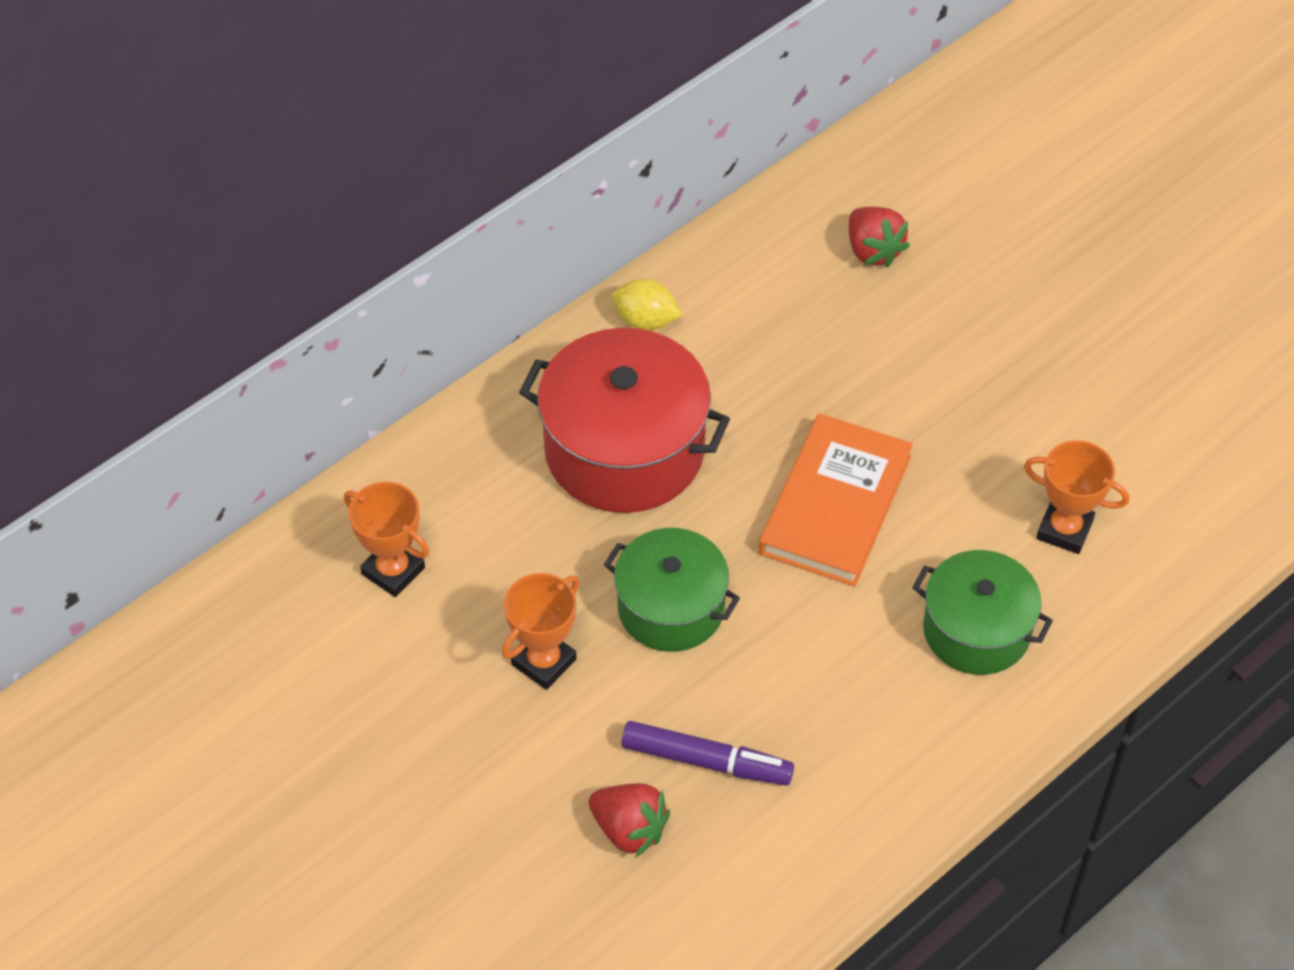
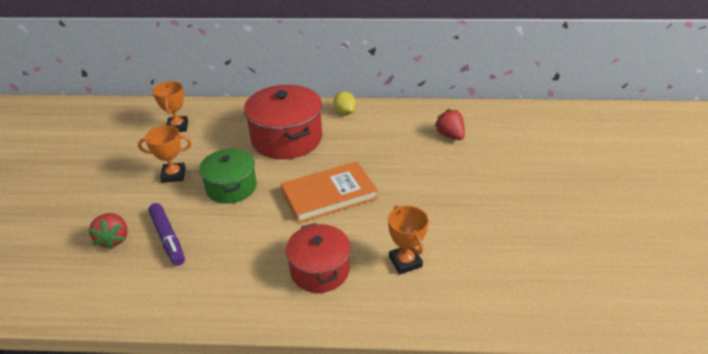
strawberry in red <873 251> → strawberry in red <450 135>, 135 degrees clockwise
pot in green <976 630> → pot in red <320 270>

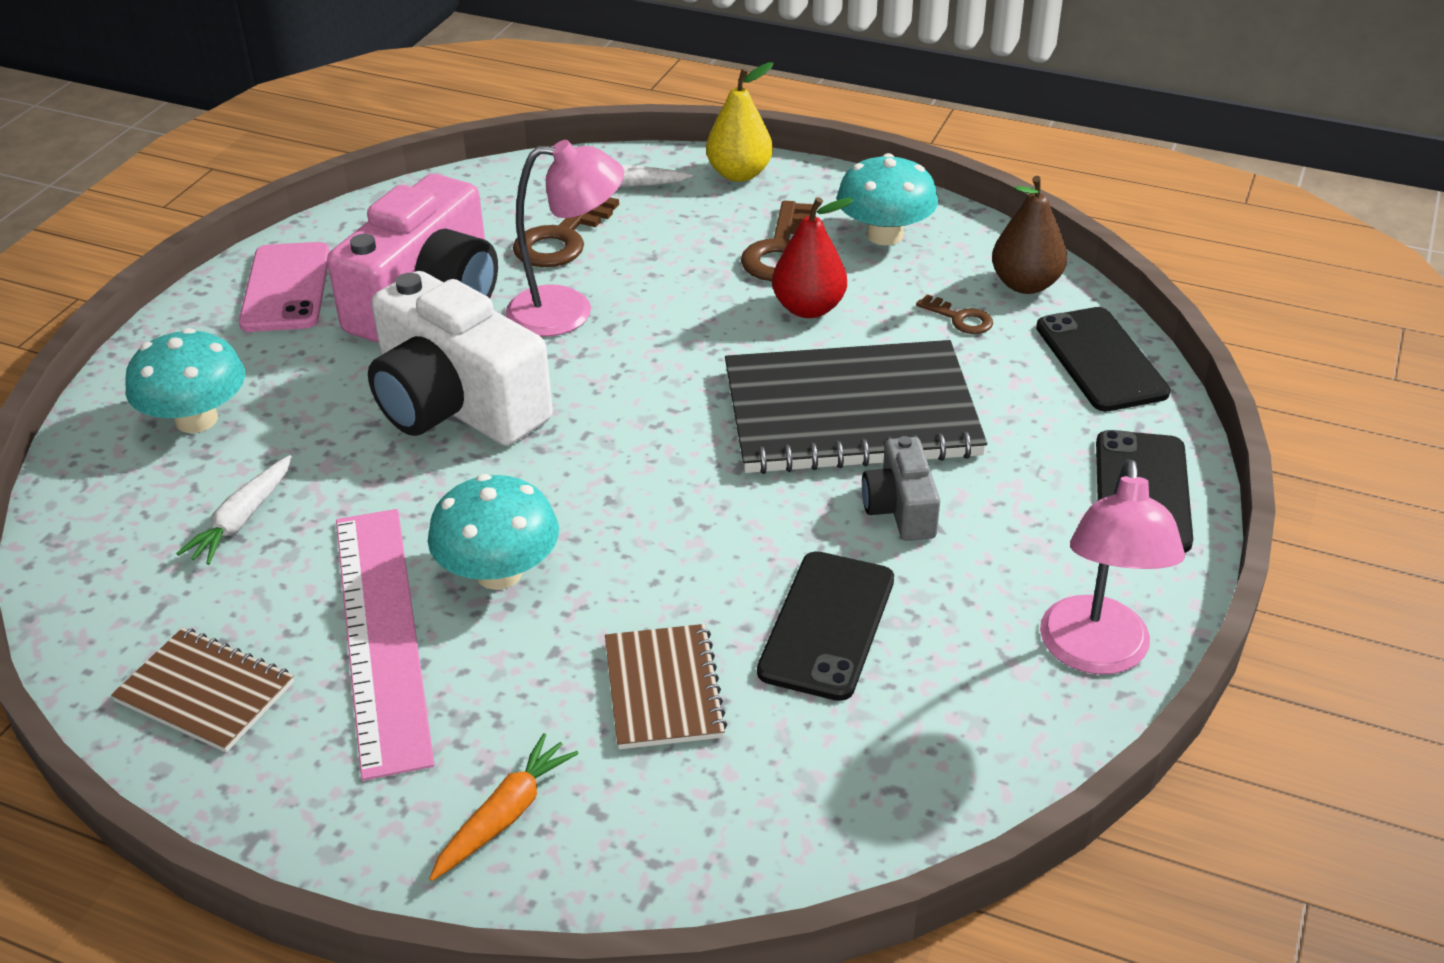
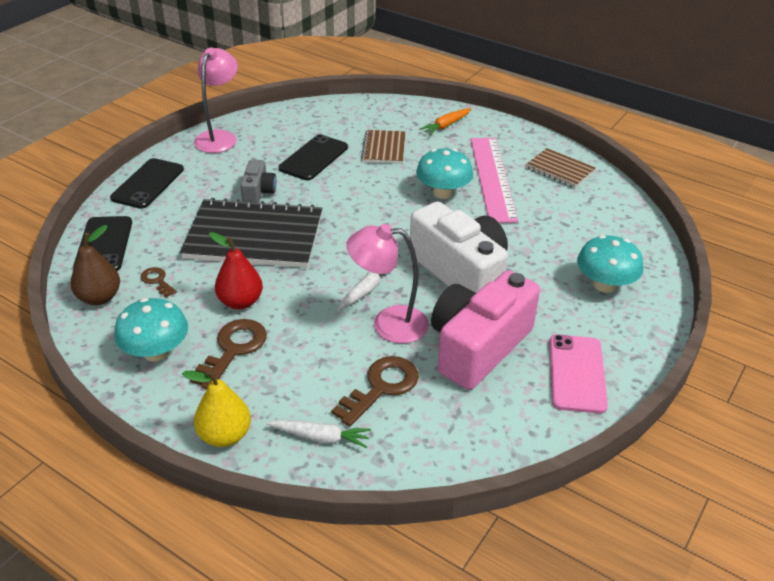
carrot in white <242 519> → carrot in white <366 290>, shifted

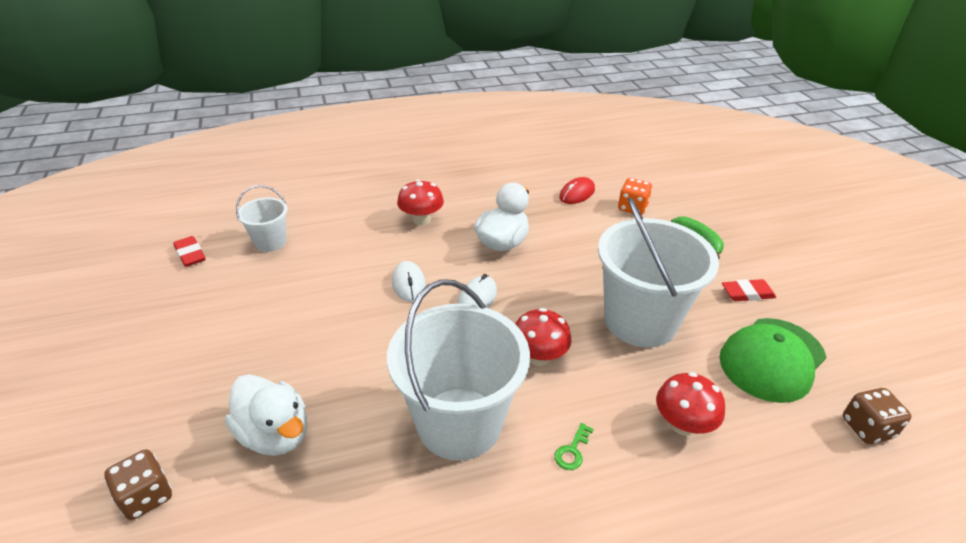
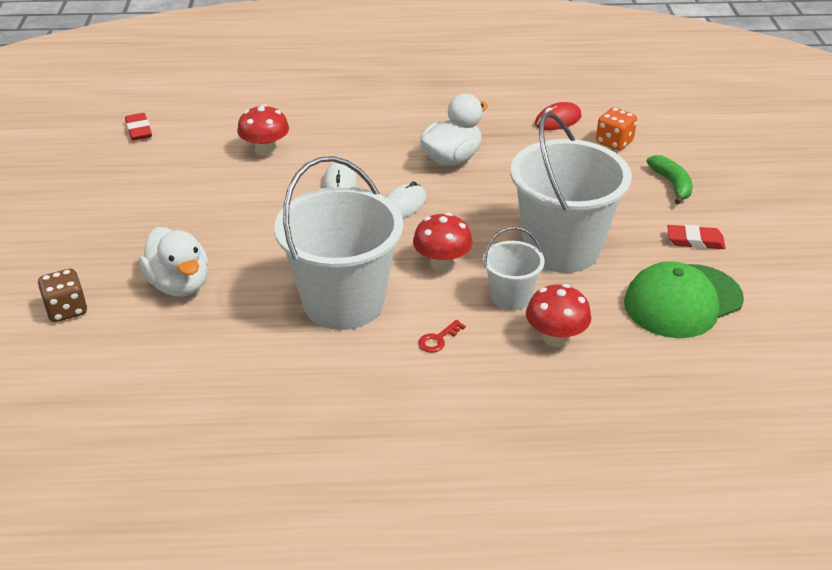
mushroom in red <421 219> → mushroom in red <265 150>, shifted
bucket in white <270 242> → bucket in white <510 297>, shifted
dice in brown <867 428> → -
key in green <572 451> → key in red <438 339>

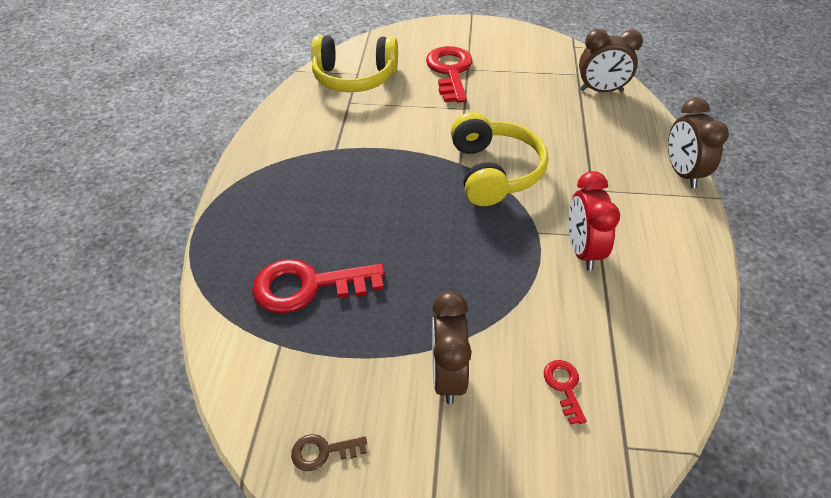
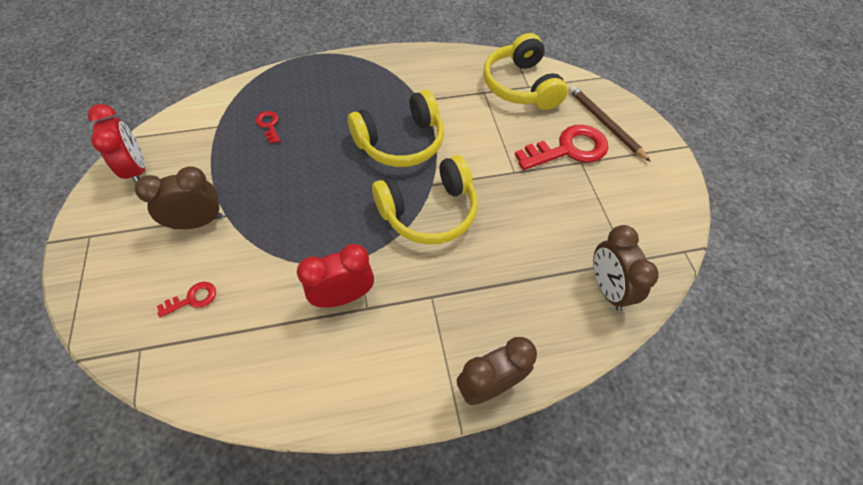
key in red <308 286> → key in red <269 125>, x0.47
key in brown <323 451> → clock in red <137 169>
- → pencil in brown <604 124>
- → headphones in yellow <401 142>

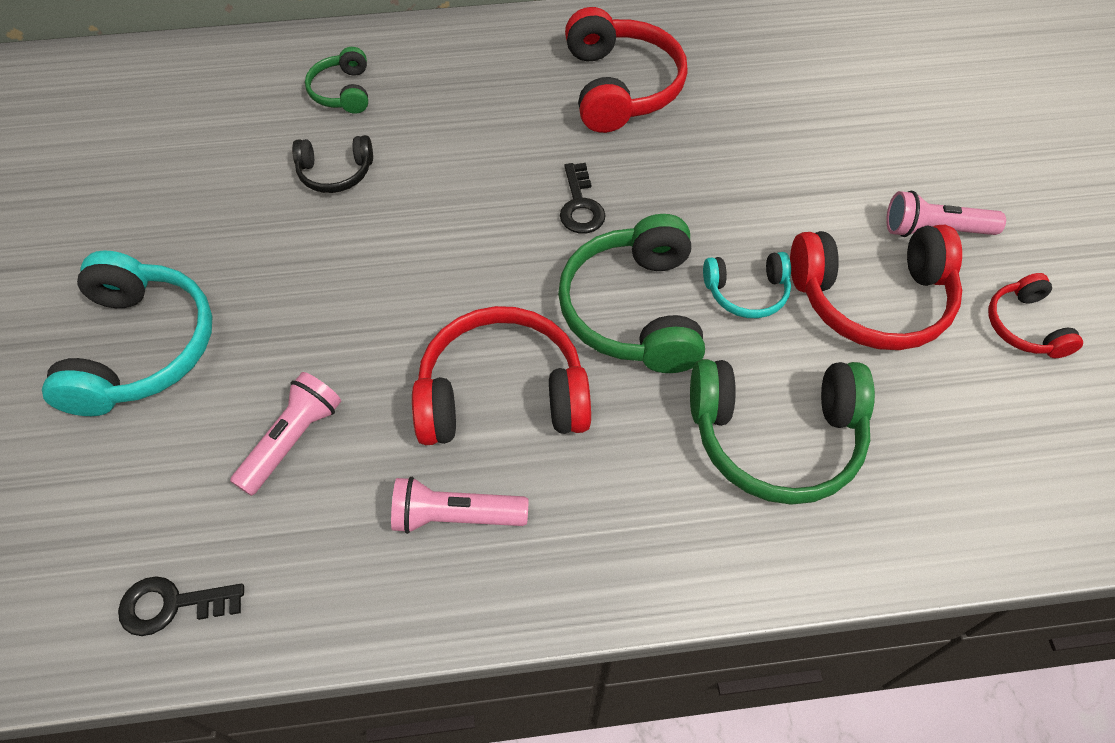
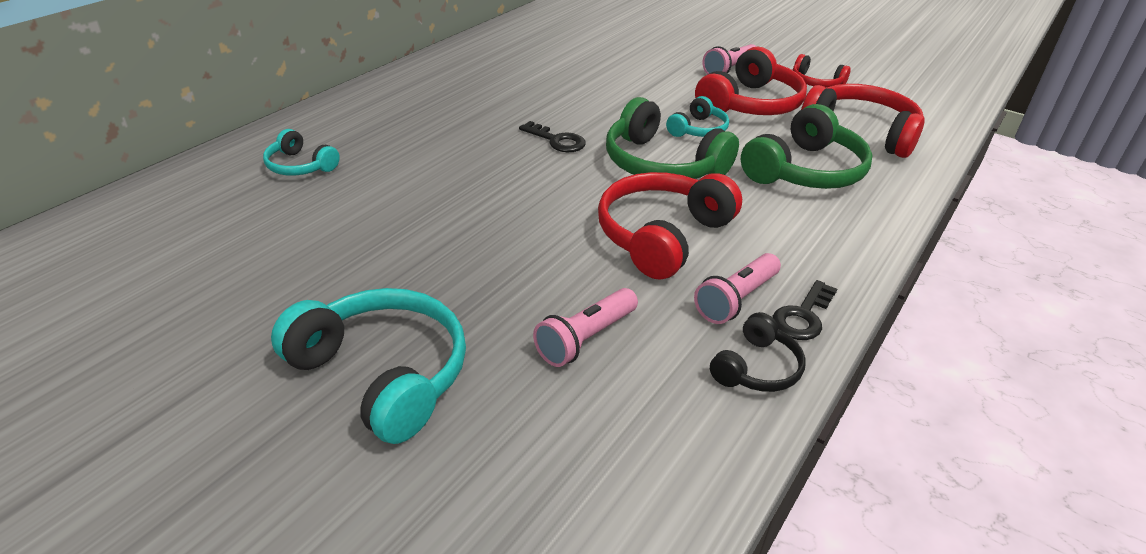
headphones in red <620 87> → headphones in red <861 132>, shifted
headphones in green <343 91> → headphones in turquoise <300 166>
headphones in black <335 173> → headphones in black <756 368>, shifted
flashlight in pink <293 440> → flashlight in pink <585 338>, 120 degrees counterclockwise
key in black <172 605> → key in black <803 316>, shifted

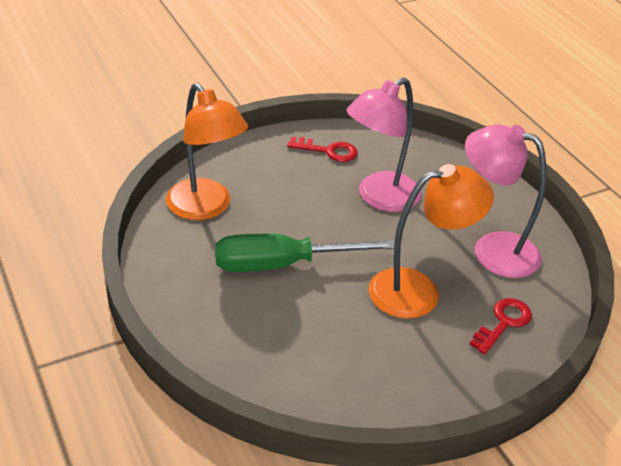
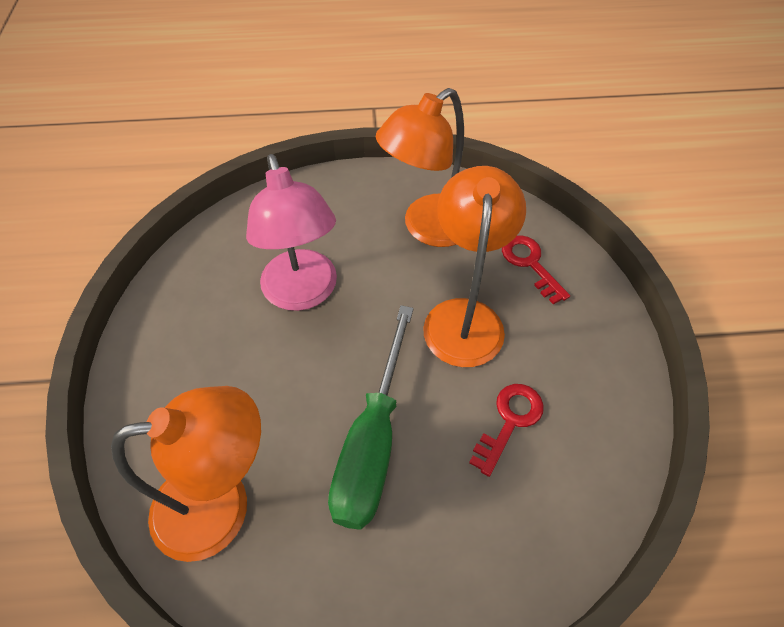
lamp in pink <492 249> → lamp in orange <427 228>
key in red <328 151> → key in red <509 422>, shifted

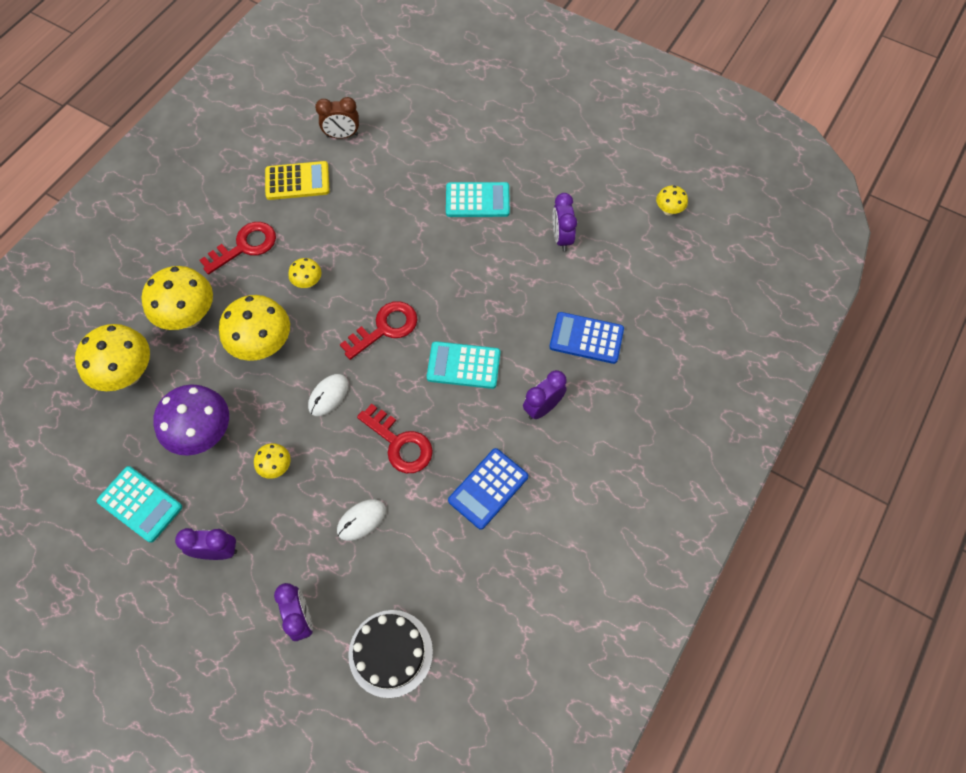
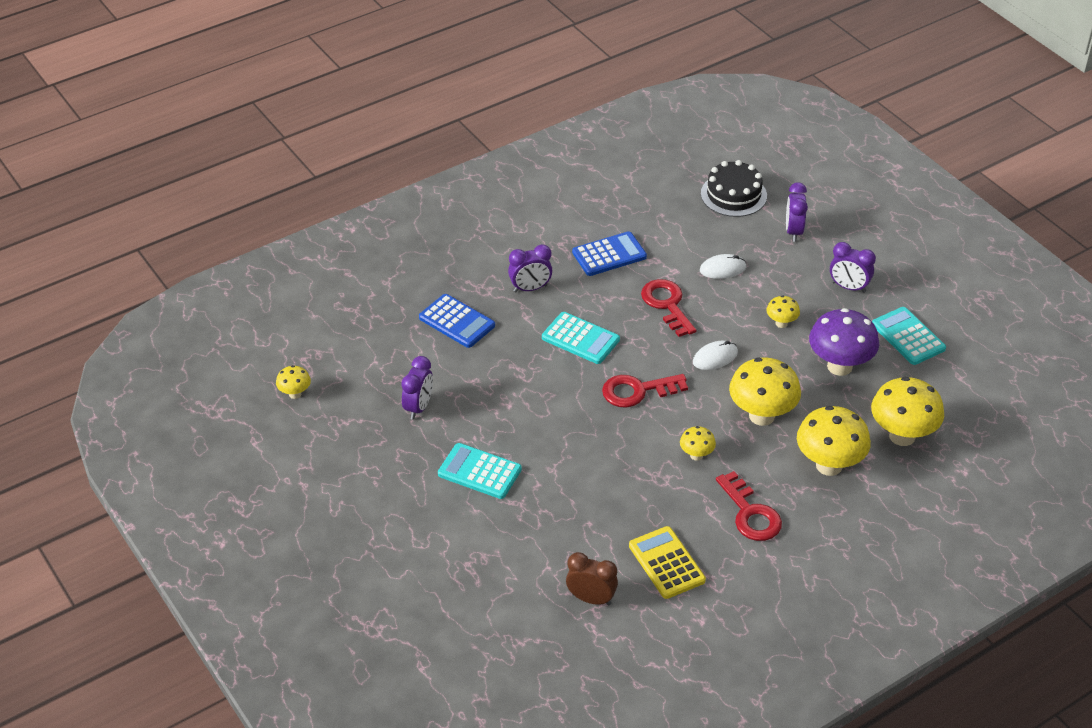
calculator in yellow <297 181> → calculator in yellow <666 563>, 45 degrees clockwise
key in red <245 246> → key in red <750 513>, 105 degrees counterclockwise

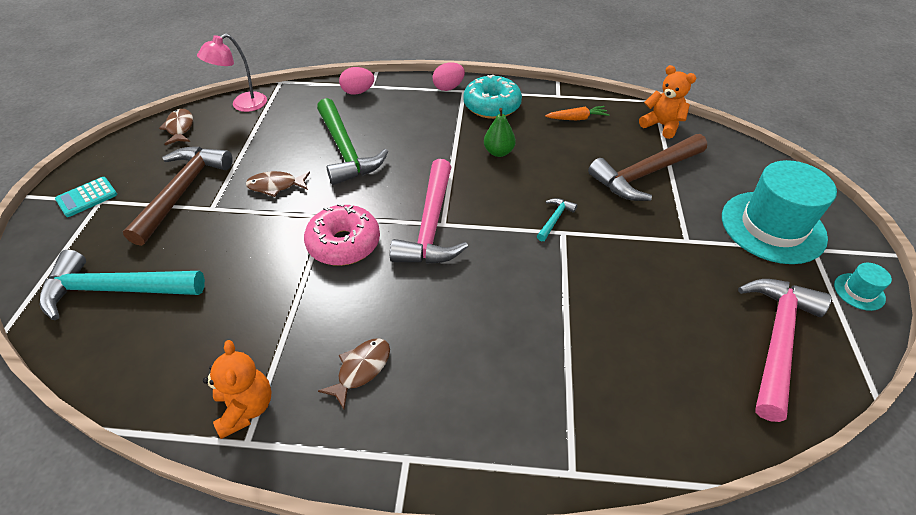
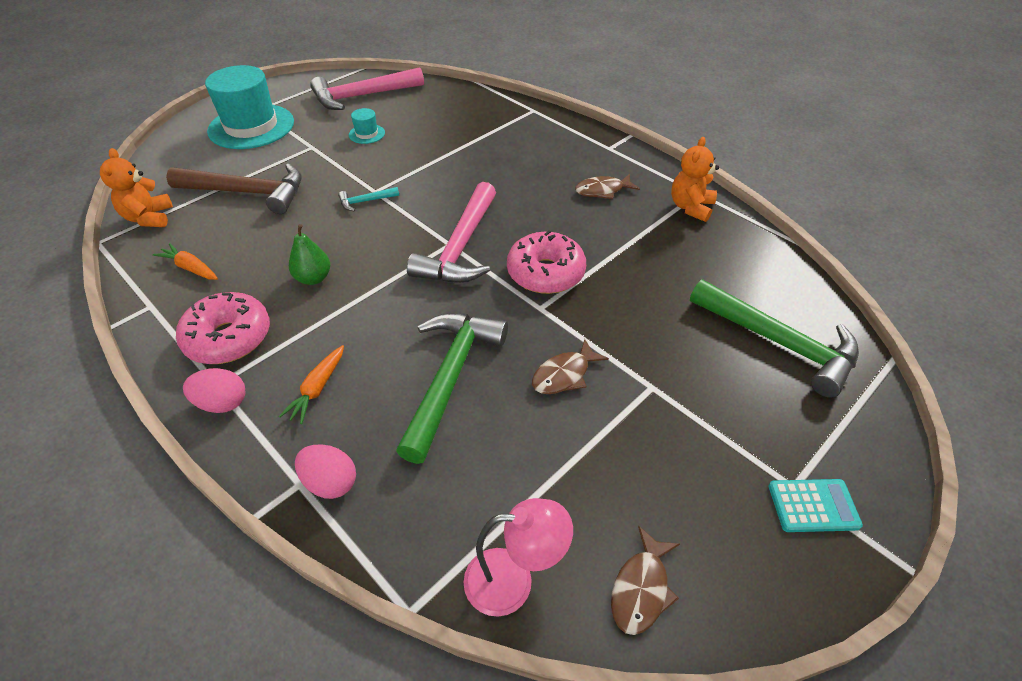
donut in turquoise <492 106> → donut in pink <229 338>
hammer in brown <183 191> → -
hammer in pink <431 226> → hammer in pink <460 247>, 150 degrees clockwise
fish in brown <276 186> → fish in brown <564 375>, 105 degrees clockwise
hammer in turquoise <115 290> → hammer in green <779 343>
hat in turquoise <859 291> → hat in turquoise <366 134>, shifted
- → carrot in orange <317 388>

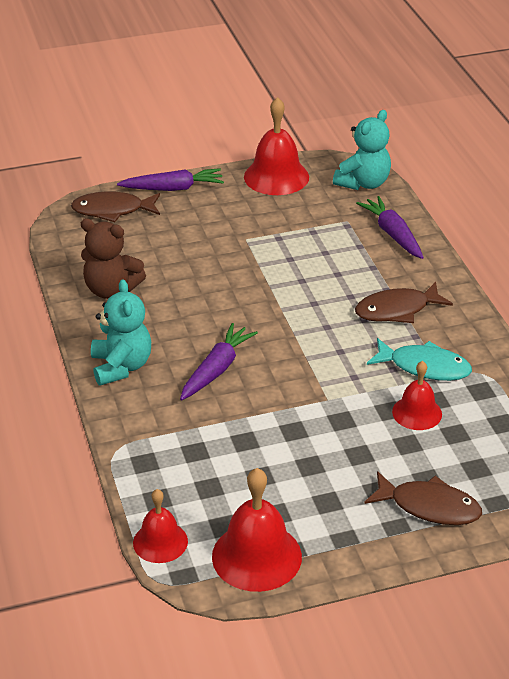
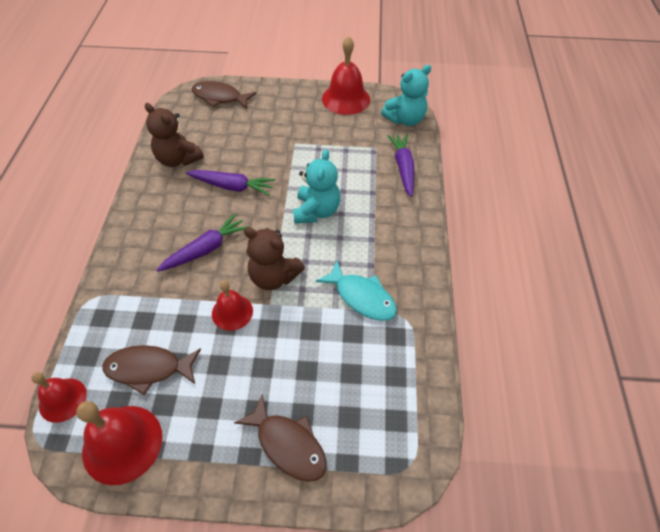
carrot in purple <173 188> → carrot in purple <232 187>, shifted
teddy bear in turquoise <121 366> → teddy bear in turquoise <316 211>, shifted
fish in brown <397 310> → fish in brown <148 369>, shifted
bell in red <417 413> → bell in red <232 312>, shifted
- → teddy bear in brown <273 277>

